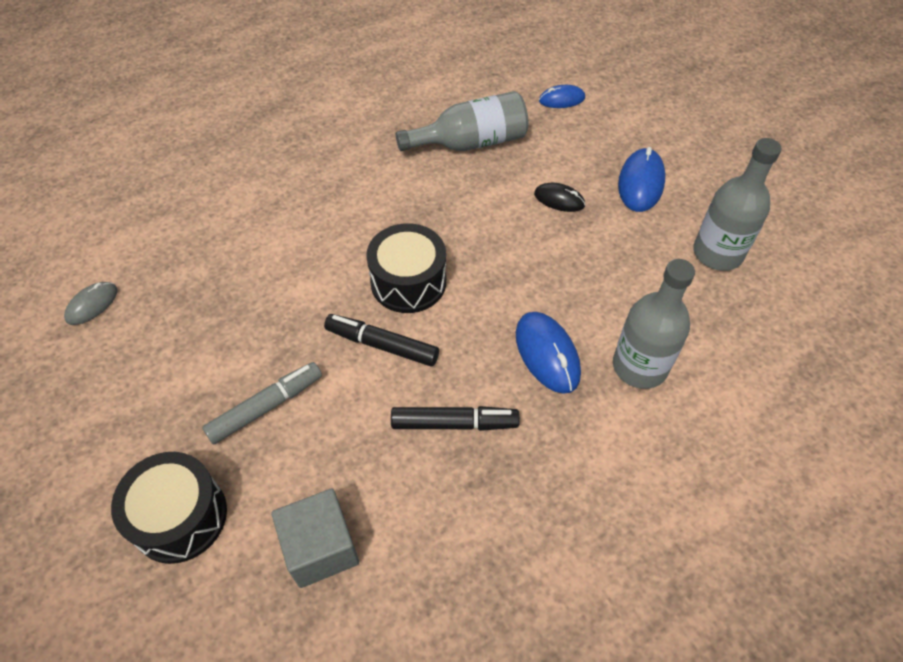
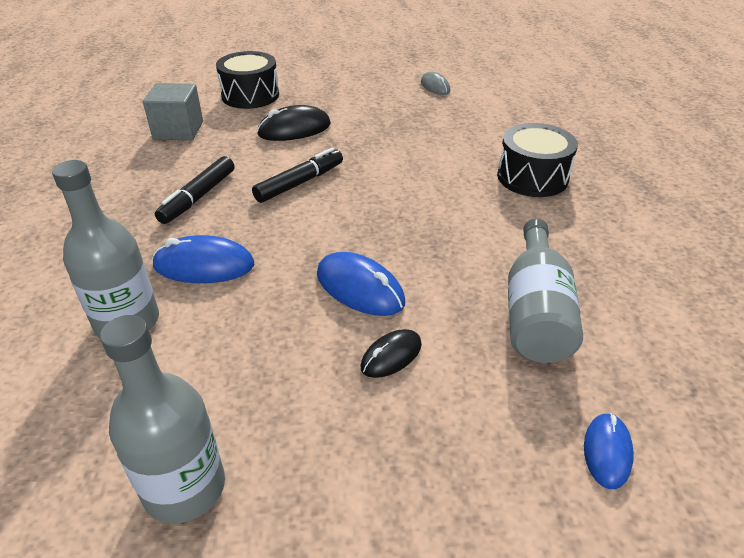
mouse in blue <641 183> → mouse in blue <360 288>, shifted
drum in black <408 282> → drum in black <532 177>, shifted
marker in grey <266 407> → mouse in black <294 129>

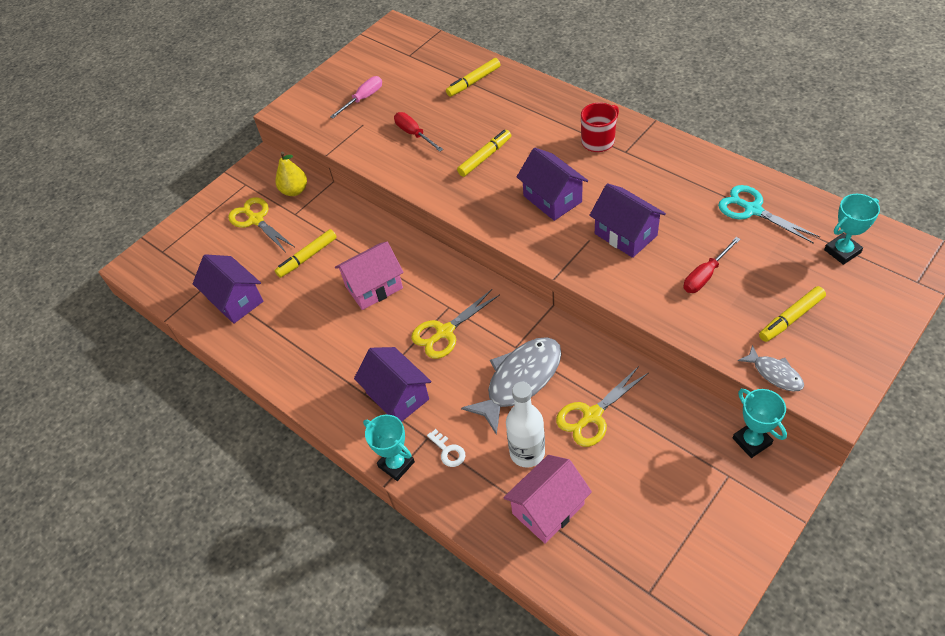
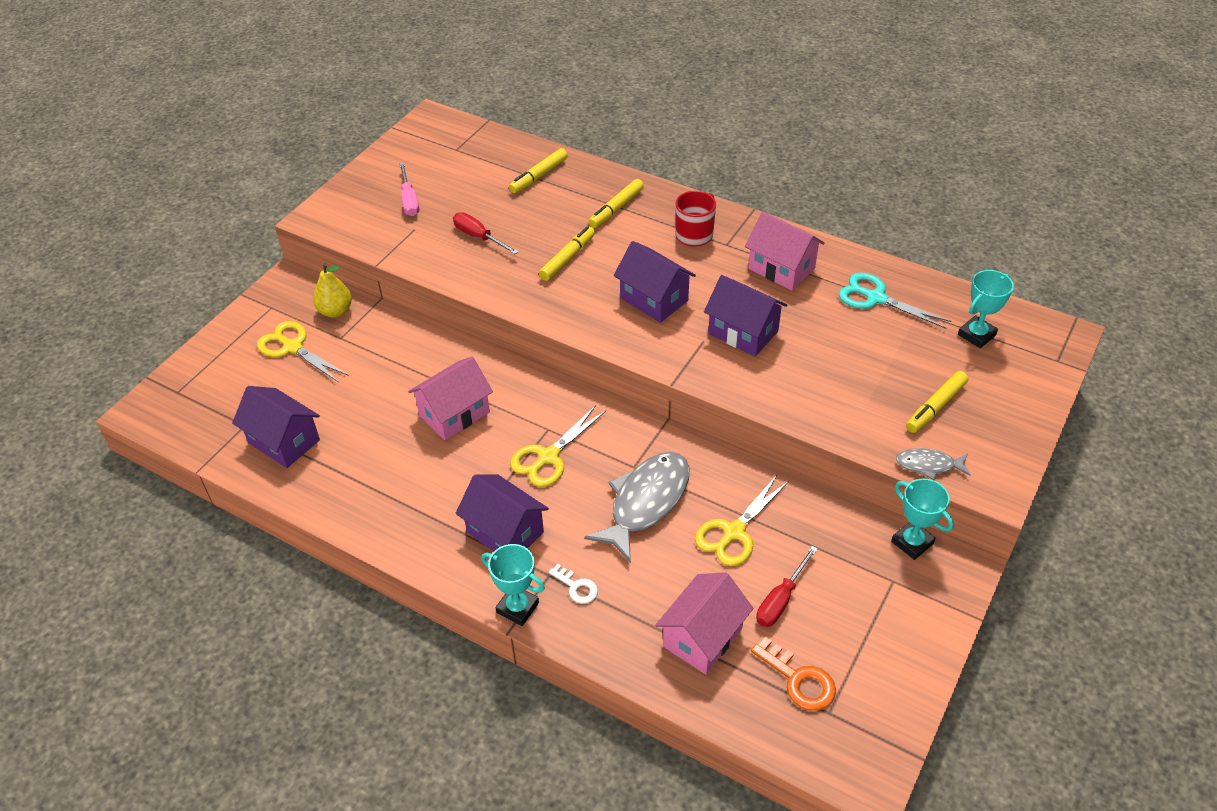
screwdriver in pink <363 99> → screwdriver in pink <409 200>, 135 degrees clockwise
marker in yellow <307 257> → marker in yellow <616 208>, shifted
screwdriver in red <705 275> → screwdriver in red <781 600>, shifted
fish in grey <774 374> → fish in grey <928 465>, 150 degrees clockwise
bottle in white <527 452> → -
- → house in pink <781 269>
- → key in orange <799 680>

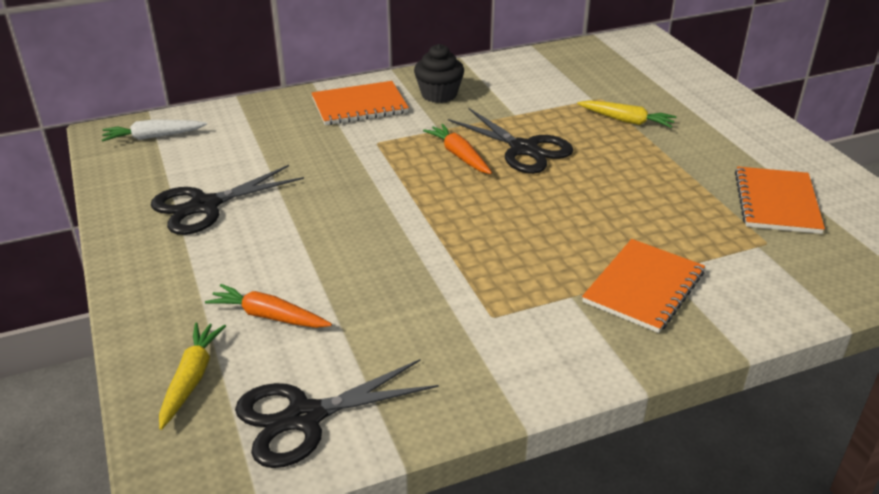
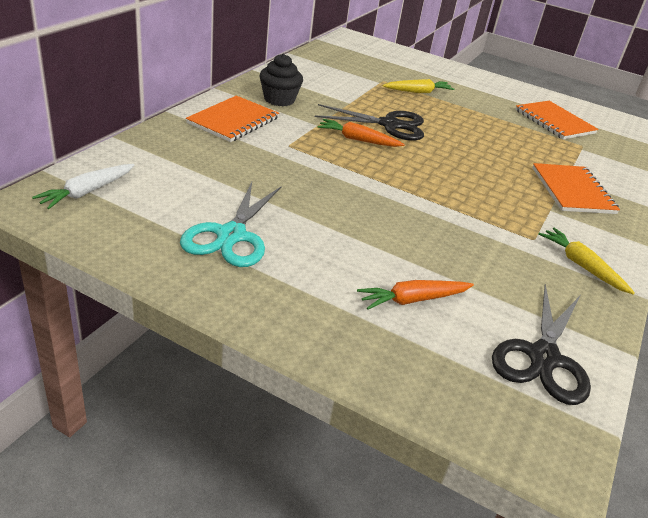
scissors in black <205 206> → scissors in turquoise <231 235>
carrot in yellow <191 379> → carrot in yellow <581 266>, shifted

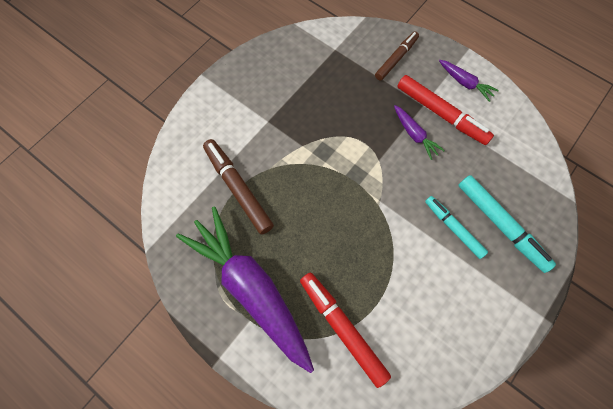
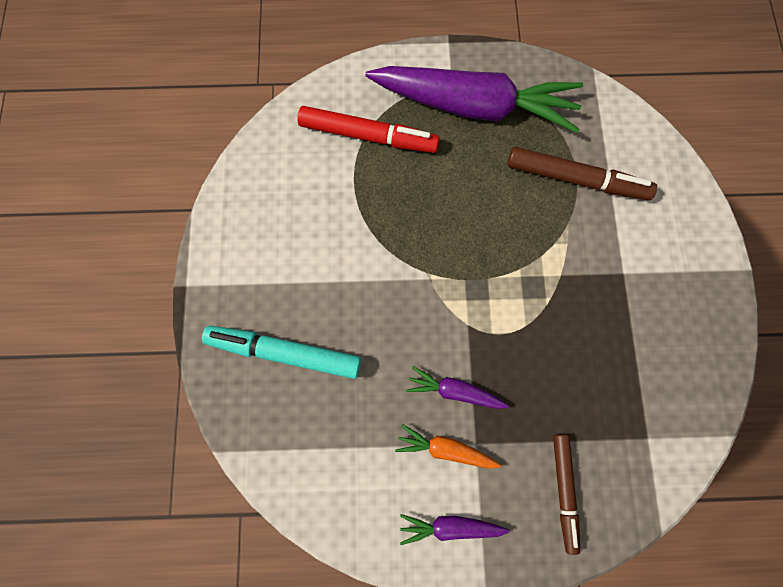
marker in red <441 114> → carrot in orange <445 449>
marker in turquoise <453 228> → -

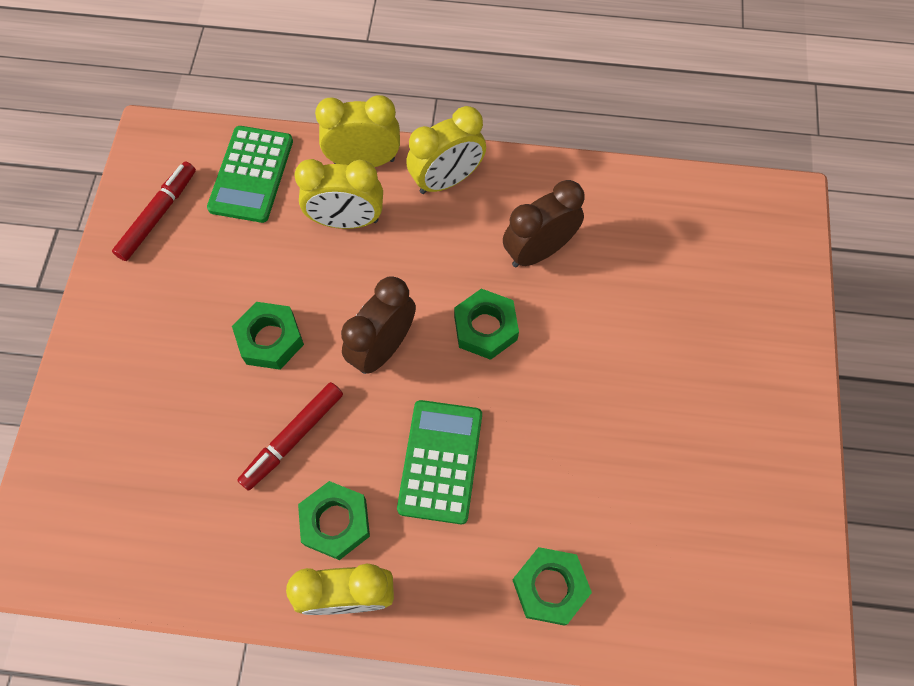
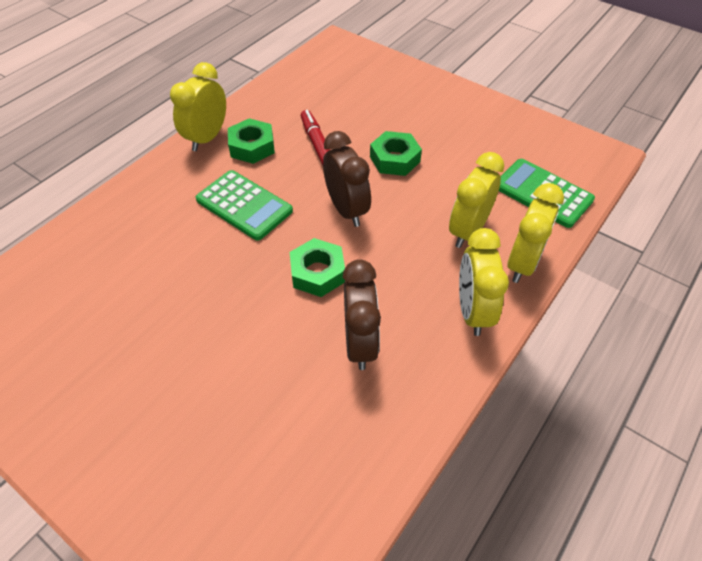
marker in red <158 215> → -
nut in green <550 587> → -

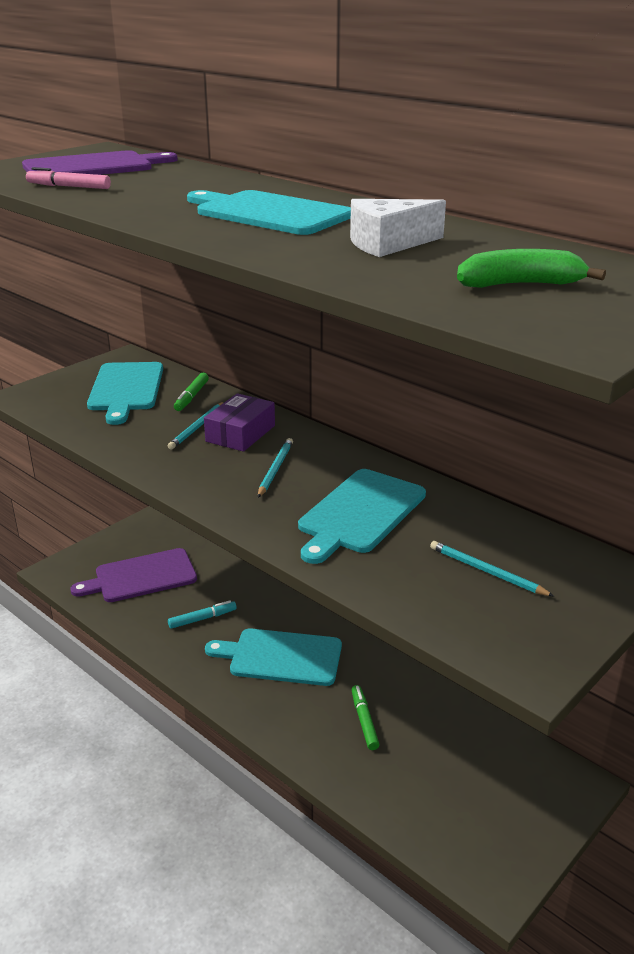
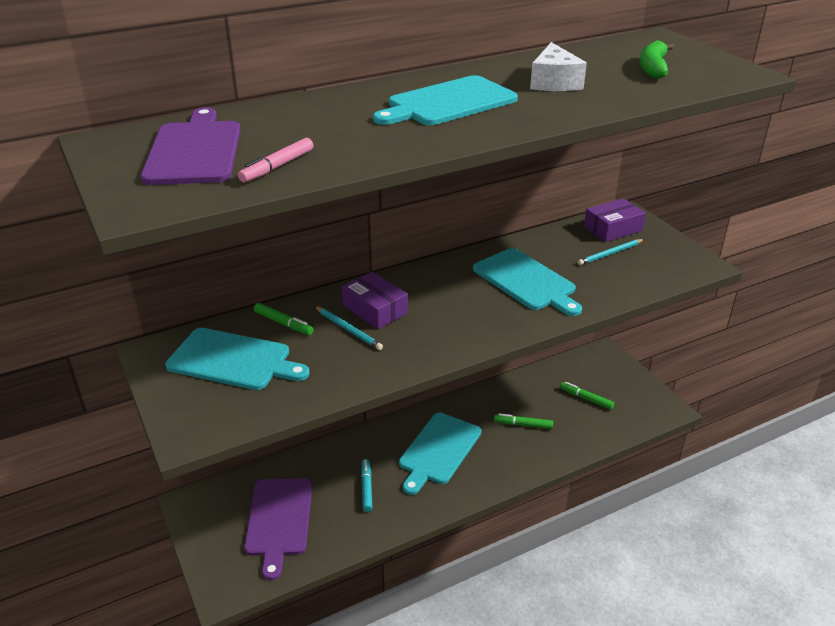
pencil in turquoise <275 469> → -
- → box in purple <613 228>
- → marker in green <586 399>

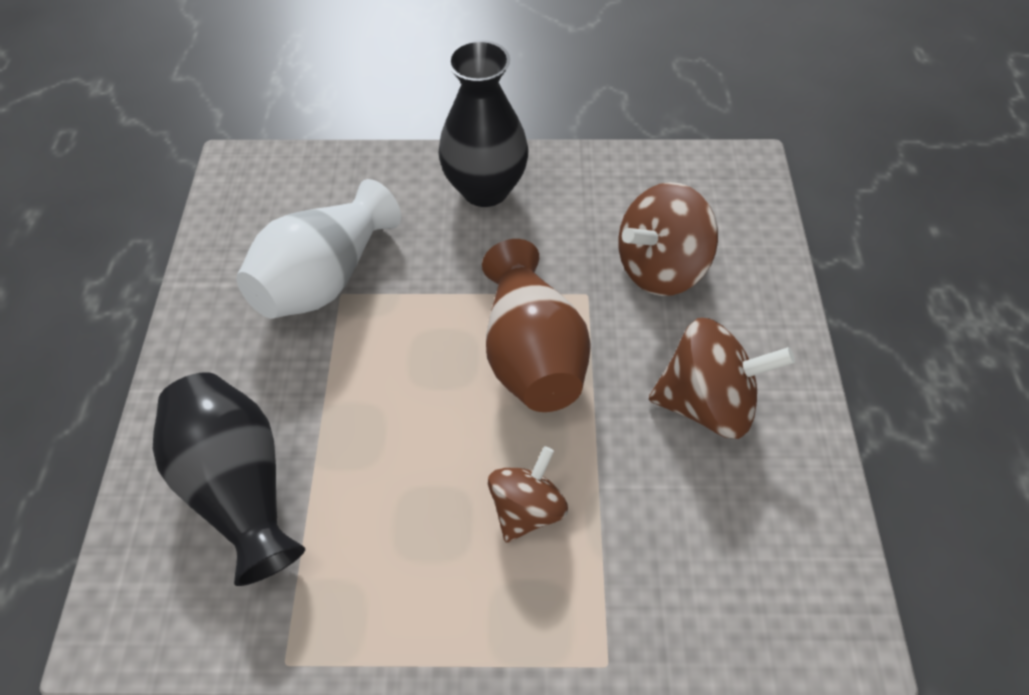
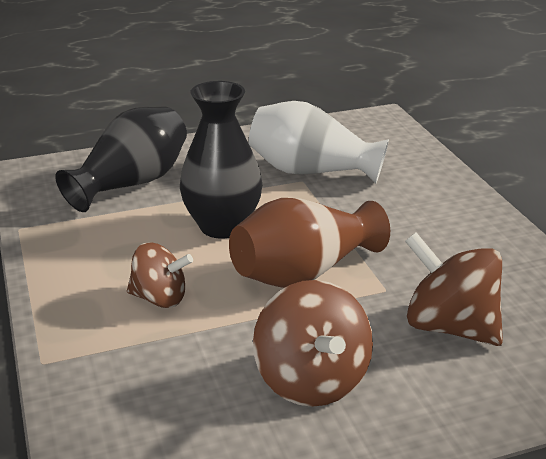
vase in black <485 189> → vase in black <222 226>, shifted

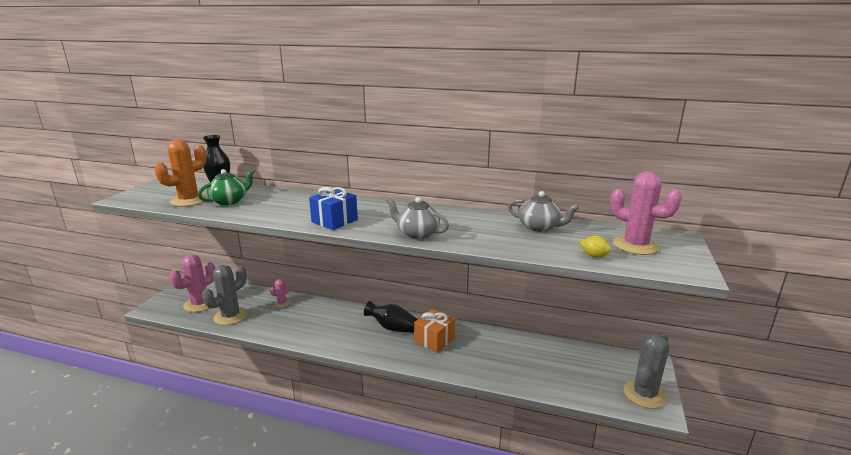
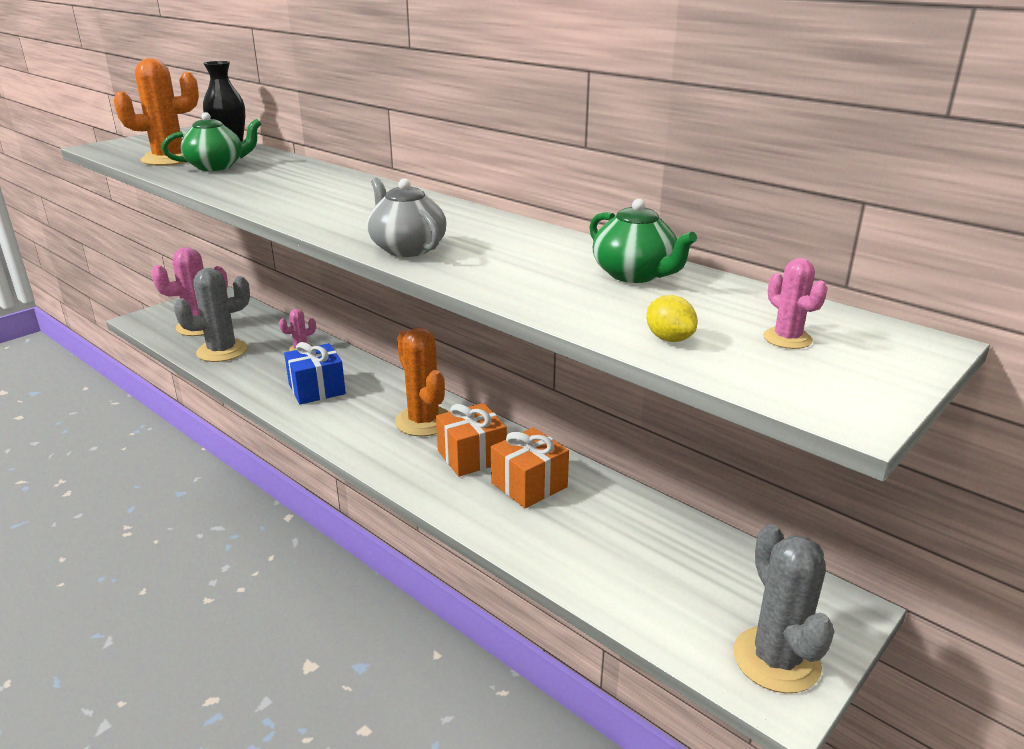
cactus in pink <635 245> → cactus in pink <787 339>, x0.50
gift in blue <334 221> → gift in blue <317 389>, shifted
teapot in grey <539 227> → teapot in green <635 275>
vase in black <392 328> → cactus in orange <423 421>
cactus in grey <644 394> → cactus in grey <776 660>, 75 degrees counterclockwise
- → gift in orange <529 485>

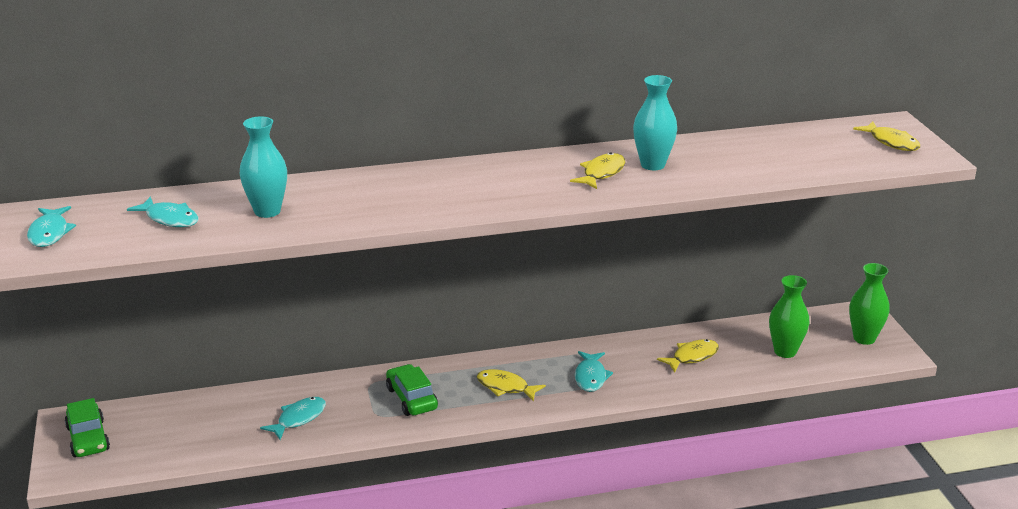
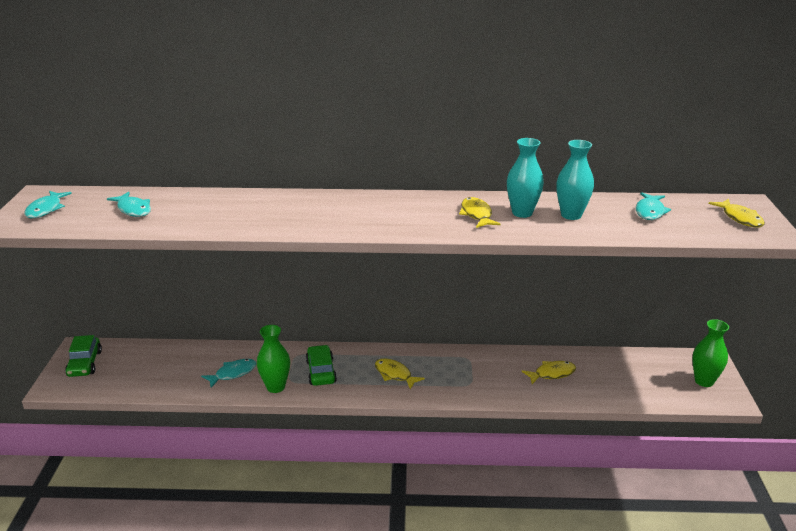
vase in turquoise <267 211> → vase in turquoise <571 215>, shifted
fish in yellow <601 173> → fish in yellow <476 214>, 60 degrees counterclockwise
vase in green <785 351> → vase in green <275 387>, shifted
fish in turquoise <591 377> → fish in turquoise <650 211>, shifted

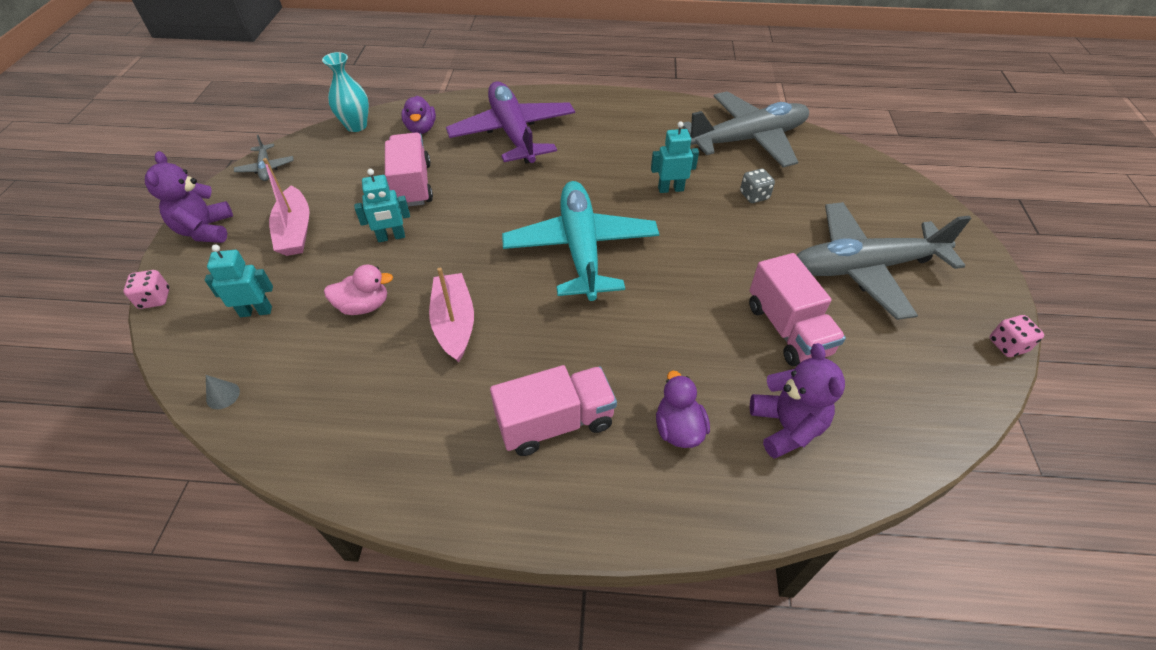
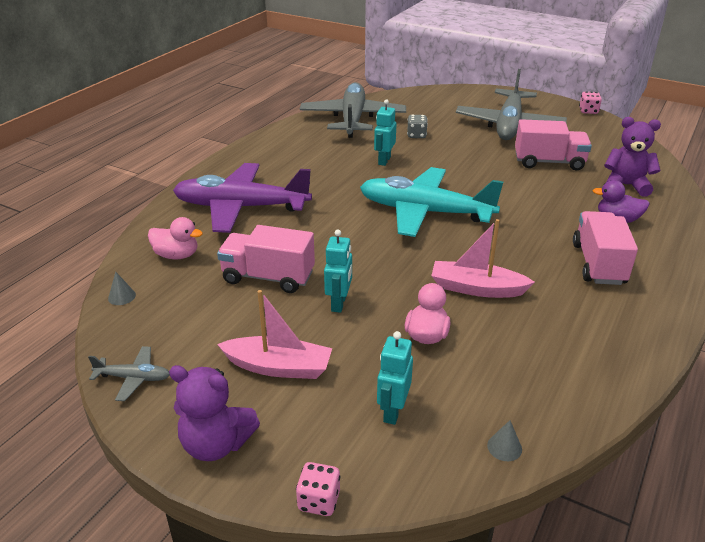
vase in turquoise <356 126> → cone in grey <122 296>
duck in purple <421 129> → duck in pink <177 255>

